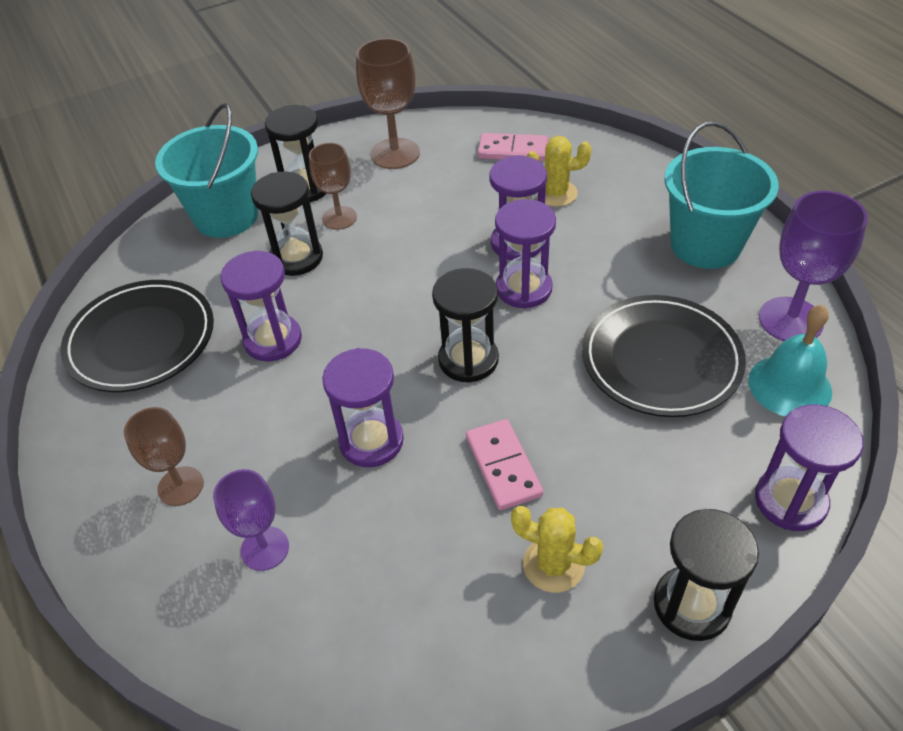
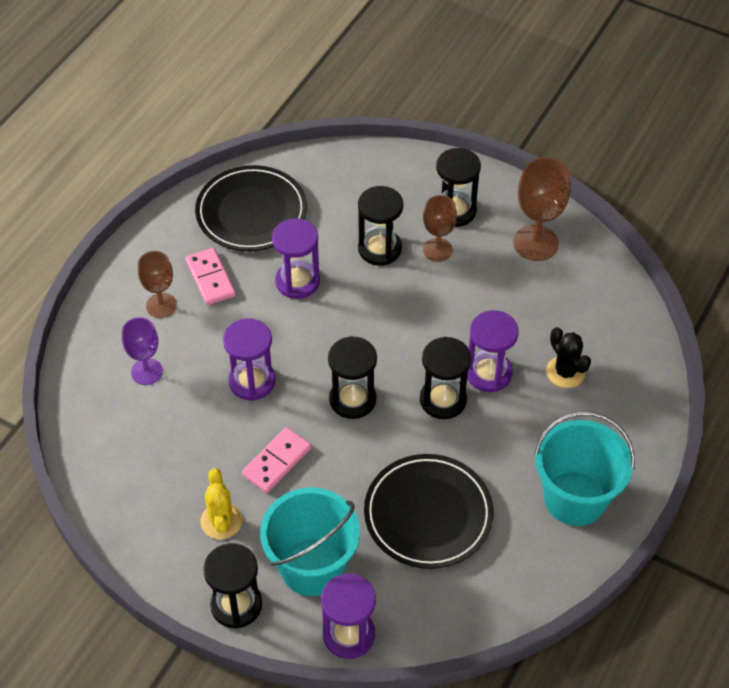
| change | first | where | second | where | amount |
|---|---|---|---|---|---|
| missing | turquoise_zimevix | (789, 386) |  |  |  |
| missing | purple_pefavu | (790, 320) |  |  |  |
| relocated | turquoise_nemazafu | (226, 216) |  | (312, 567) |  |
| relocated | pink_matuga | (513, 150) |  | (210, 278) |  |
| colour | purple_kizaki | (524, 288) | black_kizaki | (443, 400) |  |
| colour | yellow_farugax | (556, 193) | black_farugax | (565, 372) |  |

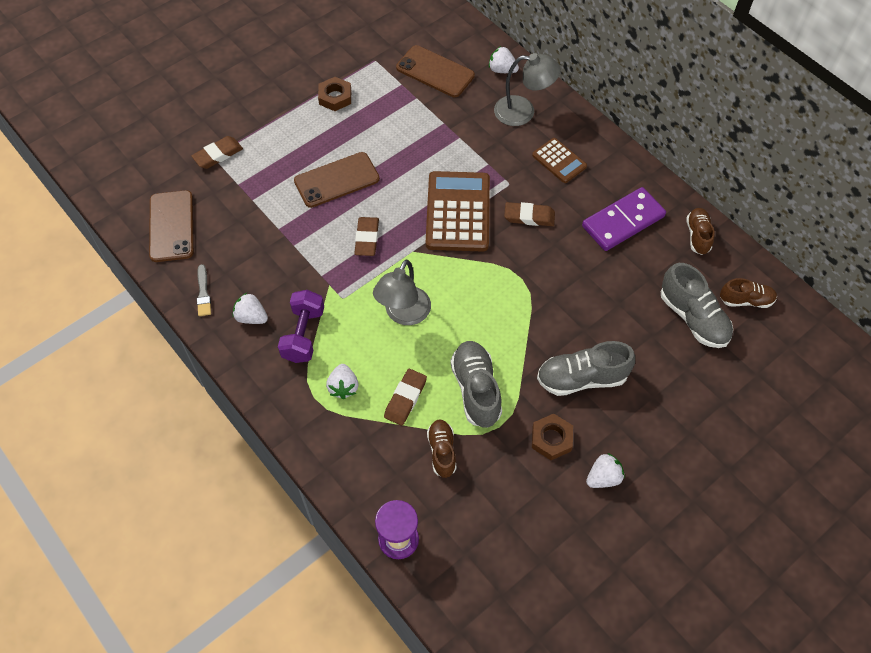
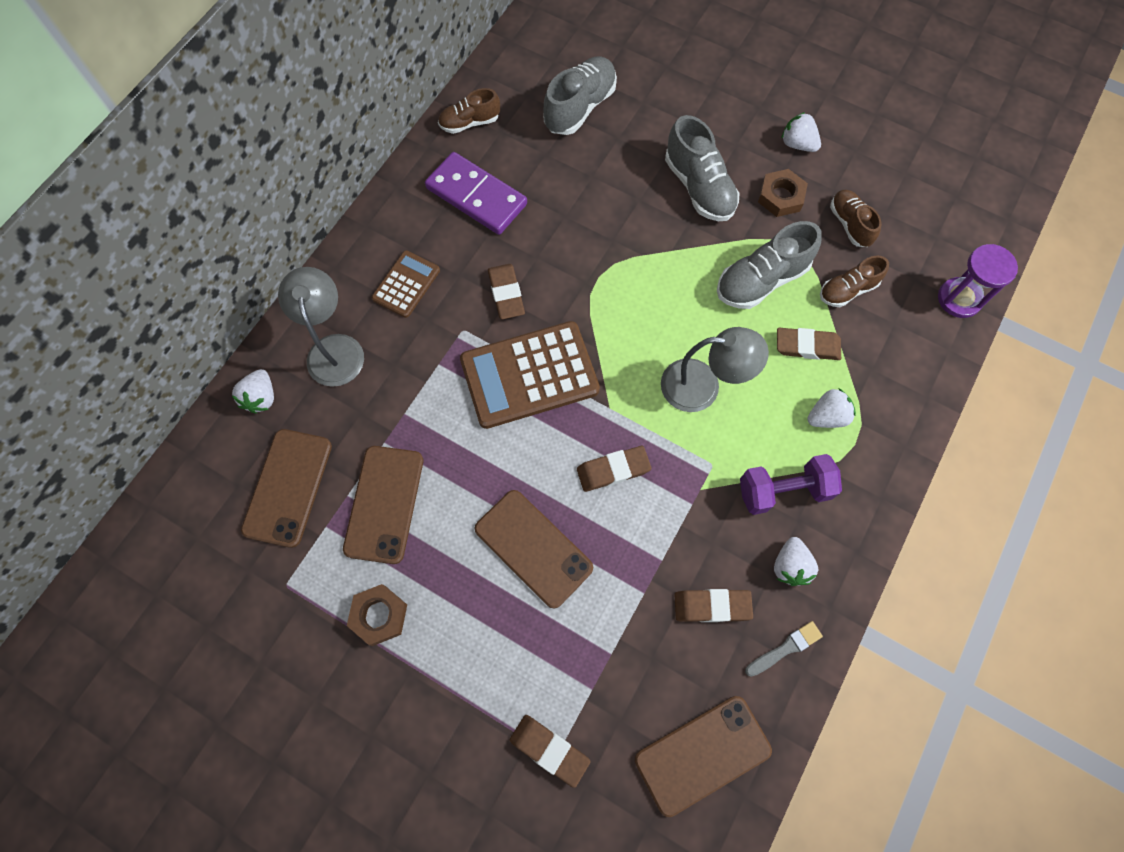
| change | first | where | second | where | amount |
|---|---|---|---|---|---|
| appeared |  |  | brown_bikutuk | (384, 504) |  |
| appeared |  |  | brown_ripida | (712, 606) |  |
| relocated | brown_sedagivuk | (746, 300) |  | (849, 224) |  |

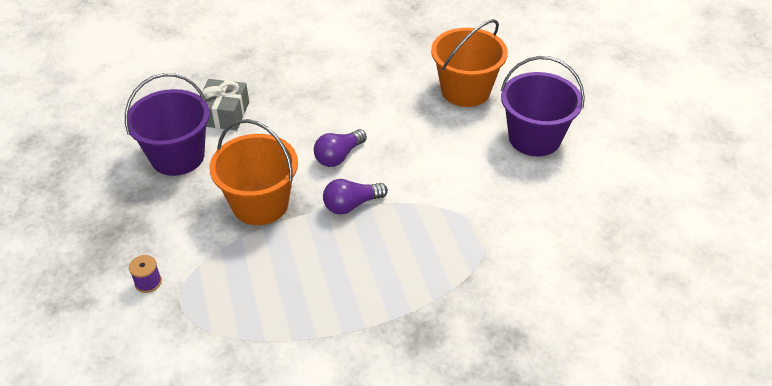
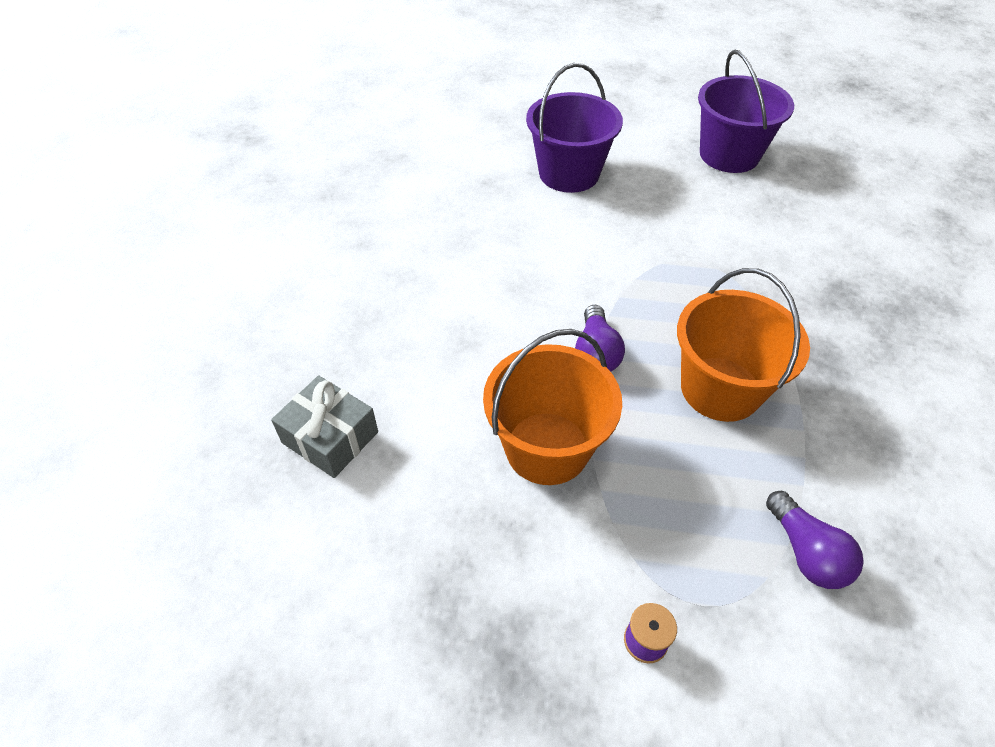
| change | first | where | second | where | amount |
|---|---|---|---|---|---|
| relocated | purple_nemazafu | (177, 156) |  | (729, 155) |  |
| relocated | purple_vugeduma | (338, 156) |  | (806, 552) |  |
| relocated | orange_nemazafu | (465, 90) |  | (720, 389) |  |

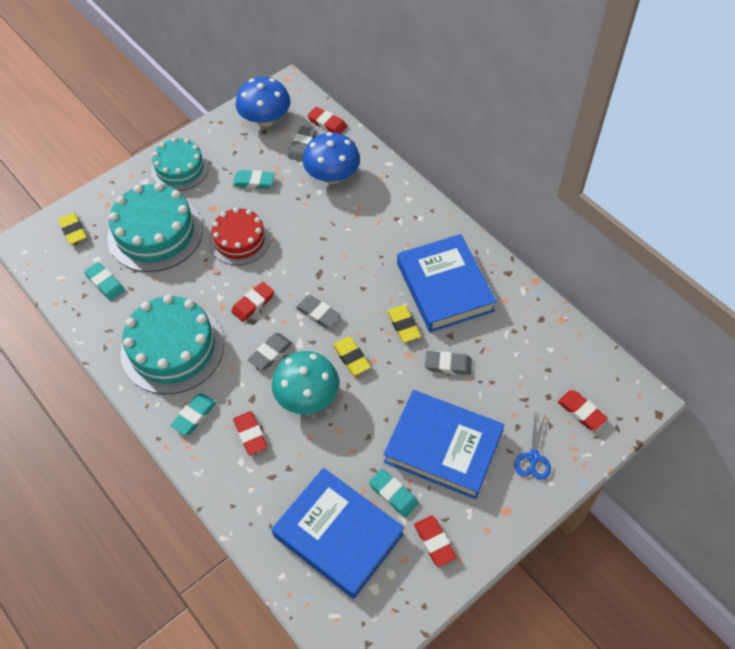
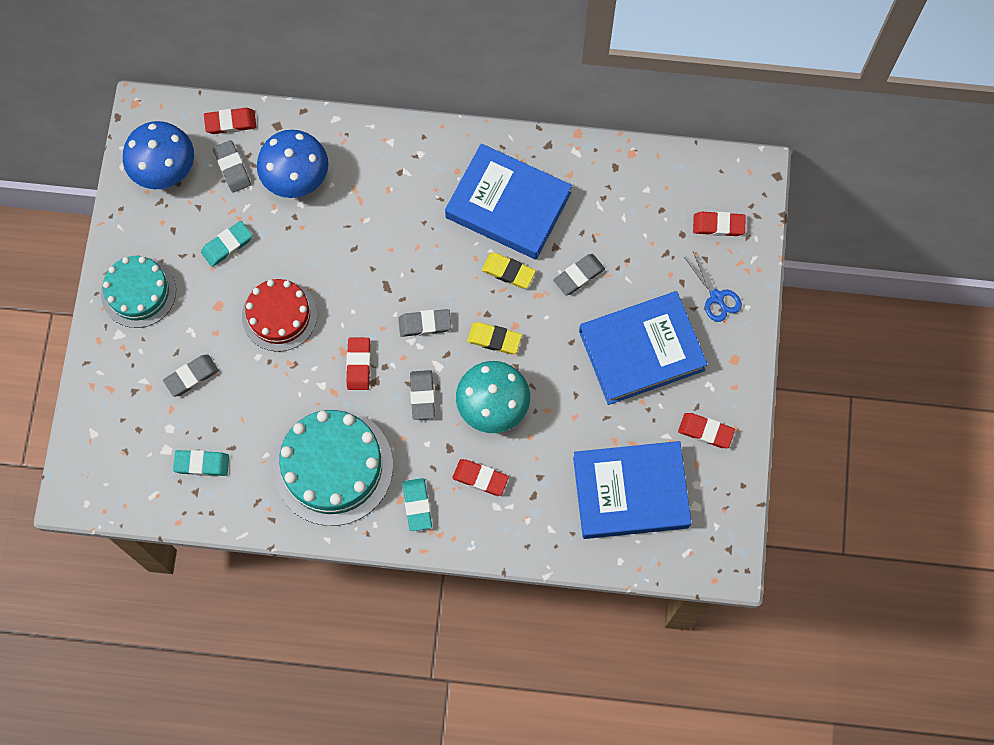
| change | first | where | second | where | amount |
|---|---|---|---|---|---|
| missing | yellow_ripida | (73, 230) |  |  |  |
| missing | turquoise_ripida | (393, 494) |  |  |  |
| exchanged | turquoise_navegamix | (155, 233) | grey_ripida | (191, 376) |  |

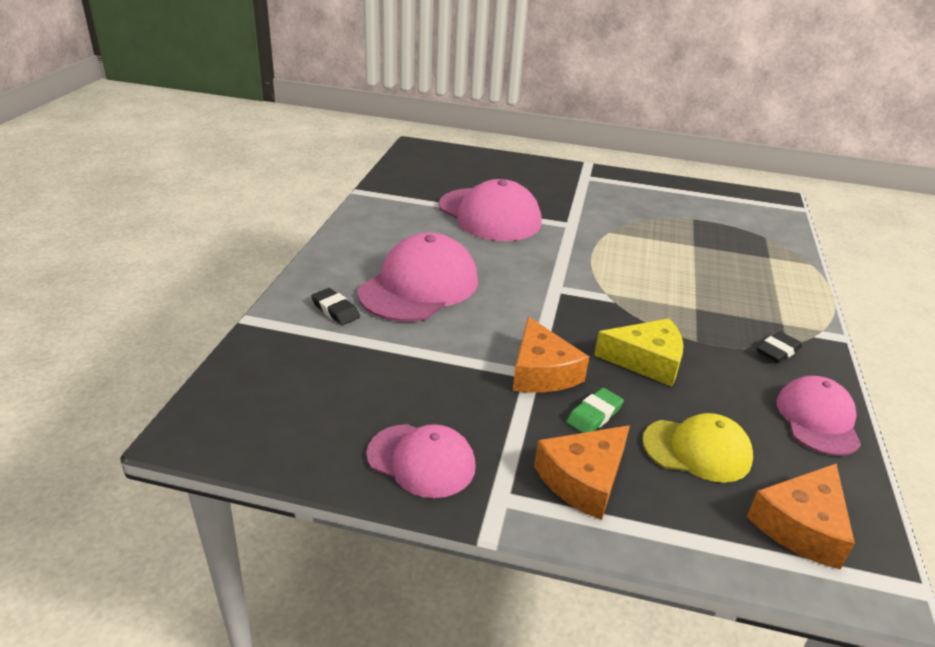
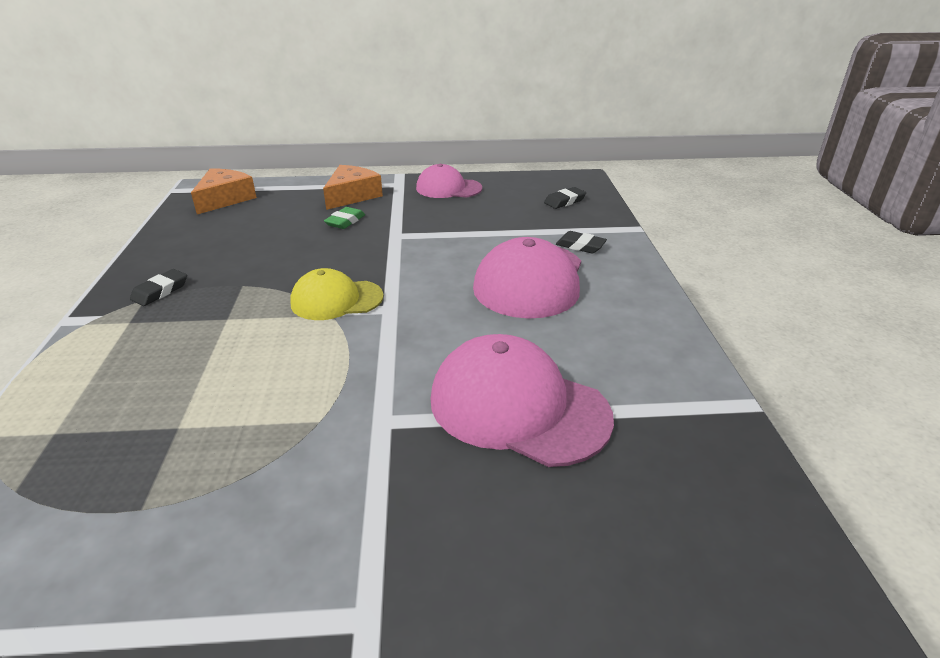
| change | first | where | second | where | amount |
|---|---|---|---|---|---|
| missing | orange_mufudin | (541, 372) |  |  |  |
| missing | yellow_mufudin | (646, 361) |  |  |  |
| missing | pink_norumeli | (817, 419) |  |  |  |
| appeared |  |  | black_ripida | (564, 201) |  |
| relocated | yellow_norumeli | (697, 450) |  | (336, 300) |  |

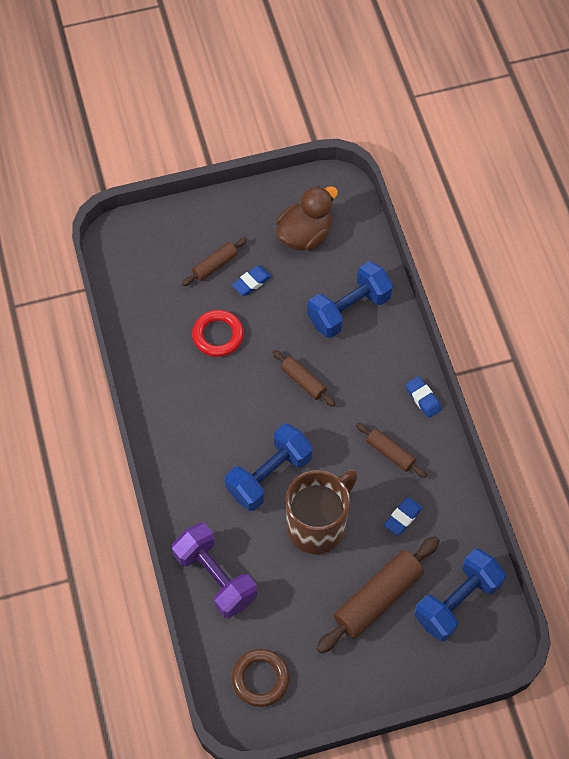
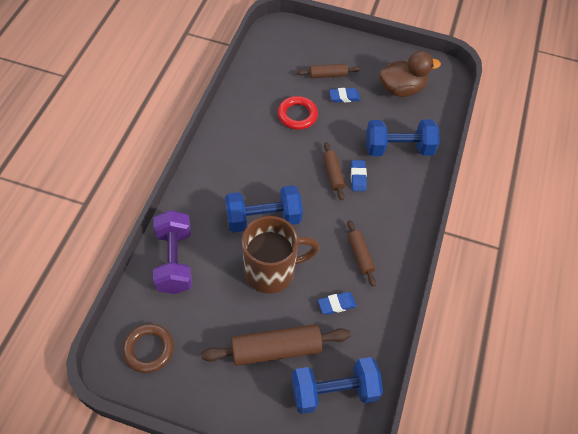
| change | first | where | second | where | amount |
|---|---|---|---|---|---|
| relocated | blue_ripida | (423, 398) |  | (358, 177) |  |

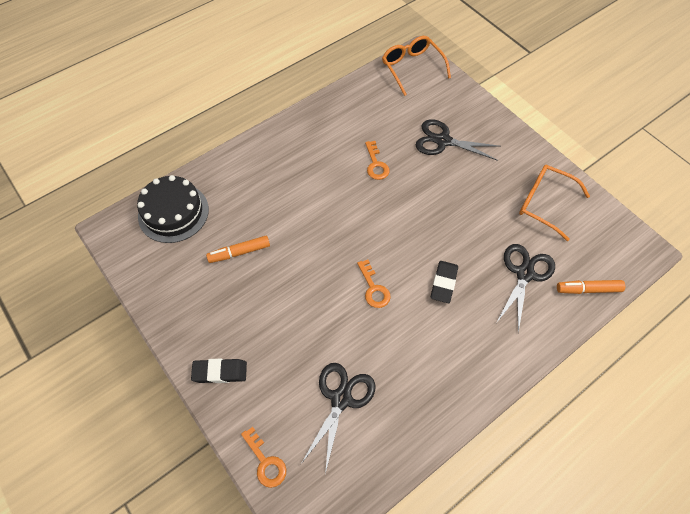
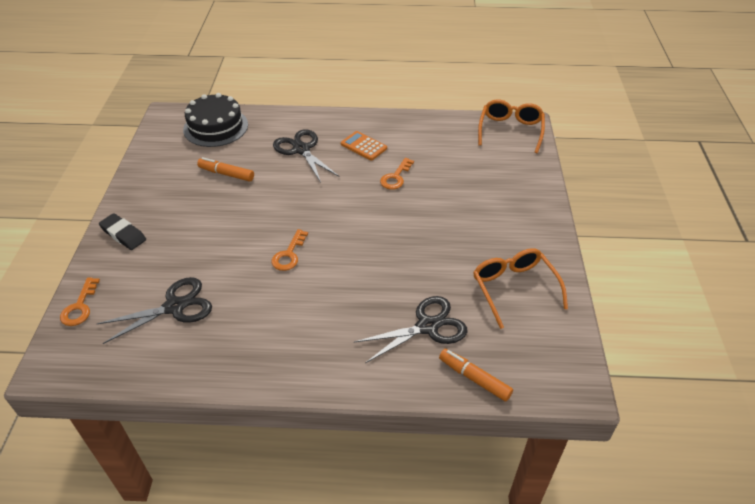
| change | first | where | second | where | amount |
|---|---|---|---|---|---|
| missing | black_ripida | (443, 283) |  |  |  |
| appeared |  |  | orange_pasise | (363, 146) |  |
| relocated | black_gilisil | (443, 141) |  | (301, 149) |  |

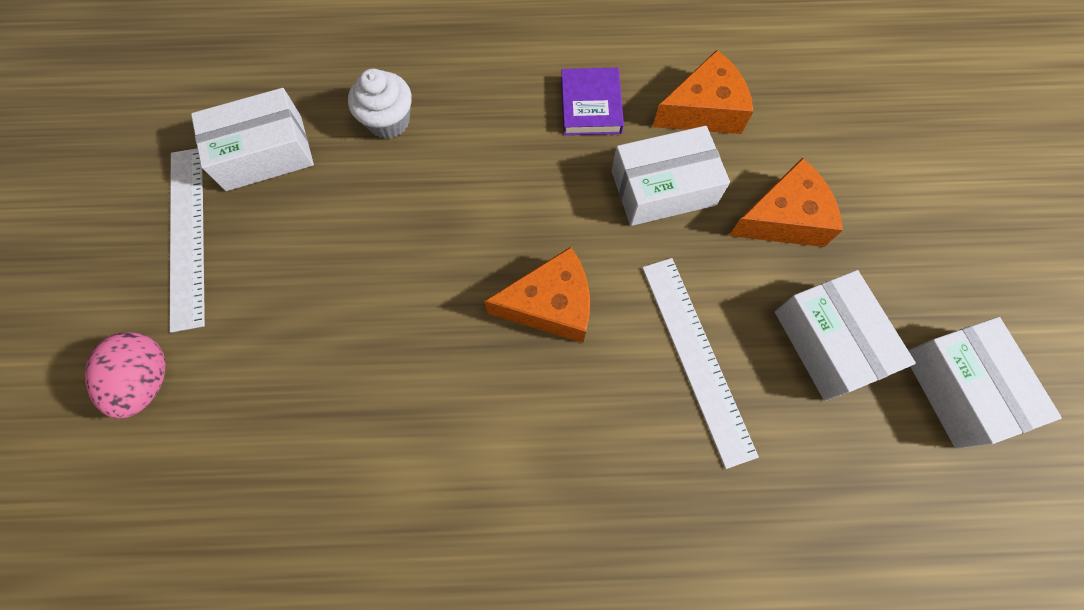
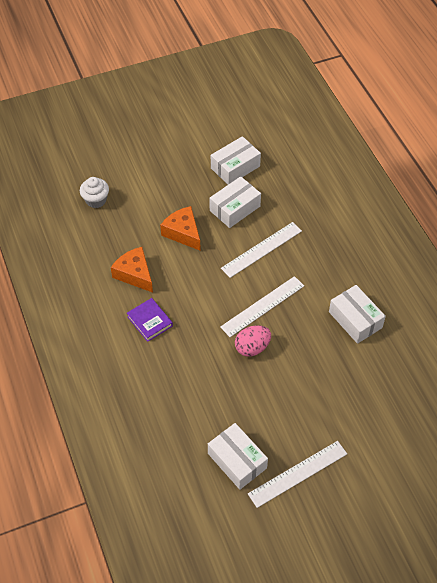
| change | first | where | second | where | amount |
|---|---|---|---|---|---|
| relocated | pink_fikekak | (147, 380) |  | (252, 347) |  |
| relocated | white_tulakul | (388, 121) |  | (96, 200) |  |
| relocated | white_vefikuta | (663, 188) |  | (355, 320) |  |
| exchanged | orange_mufudin | (551, 305) | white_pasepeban | (262, 306) |  |
| spun | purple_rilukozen | (590, 105) |  | (149, 321) | 75 degrees clockwise |

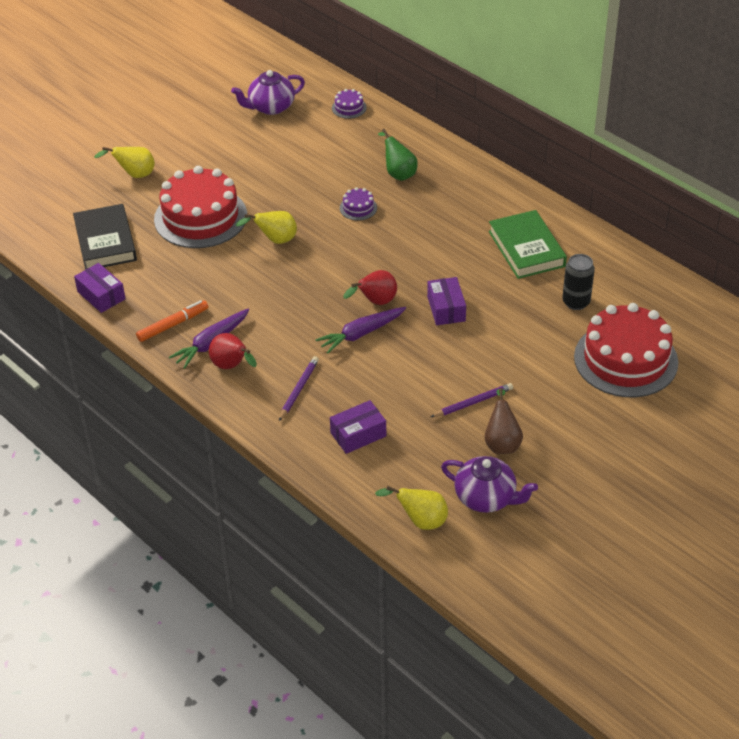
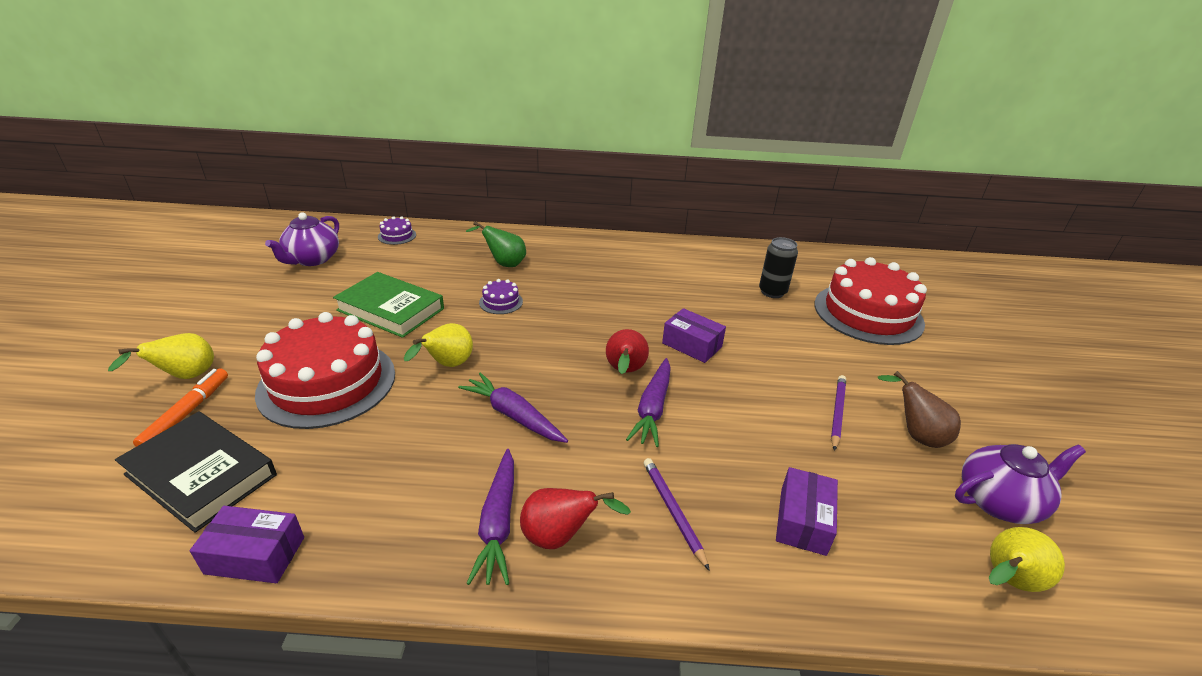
| change | first | where | second | where | amount |
|---|---|---|---|---|---|
| appeared |  |  | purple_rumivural | (513, 415) |  |
| relocated | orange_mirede | (173, 325) |  | (187, 413) |  |
| relocated | green_rilukozen | (526, 249) |  | (390, 309) |  |

